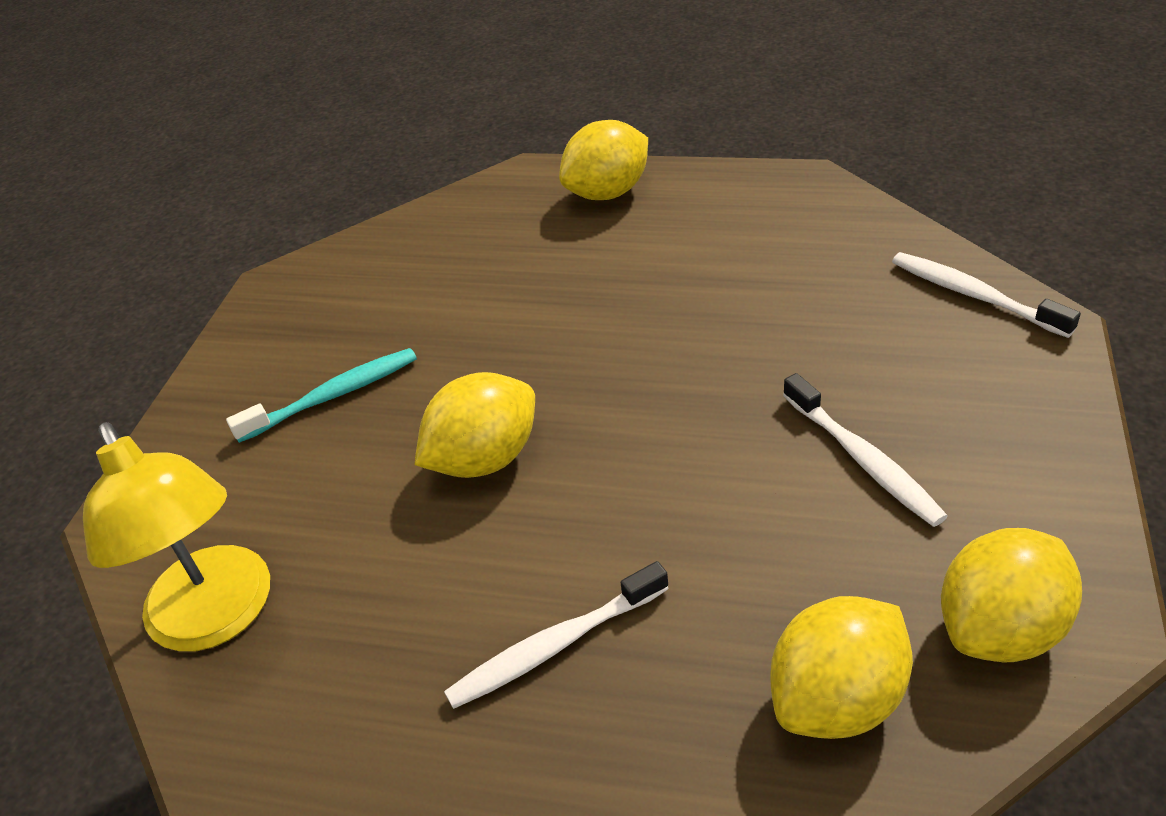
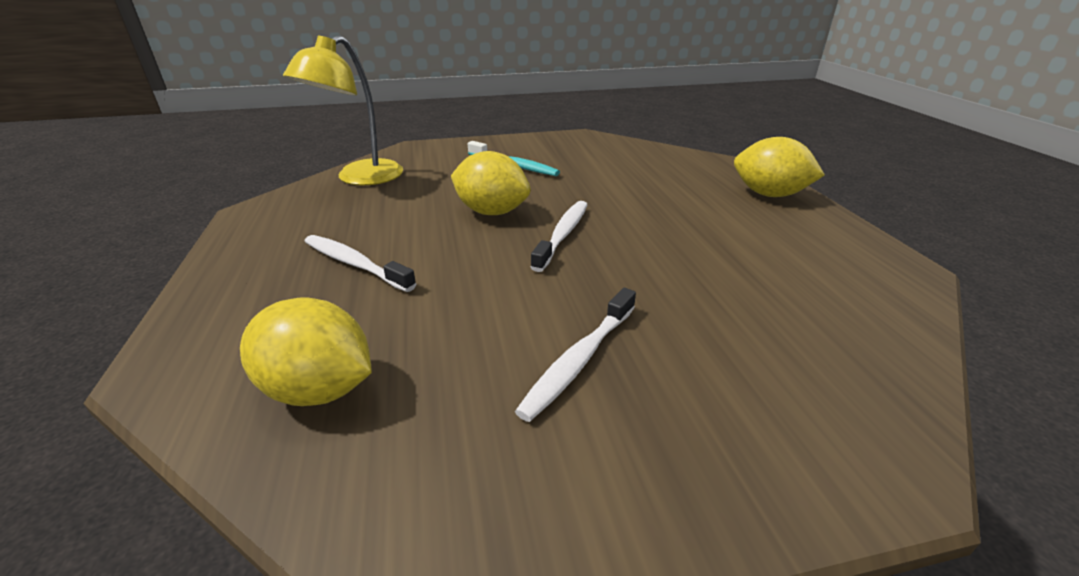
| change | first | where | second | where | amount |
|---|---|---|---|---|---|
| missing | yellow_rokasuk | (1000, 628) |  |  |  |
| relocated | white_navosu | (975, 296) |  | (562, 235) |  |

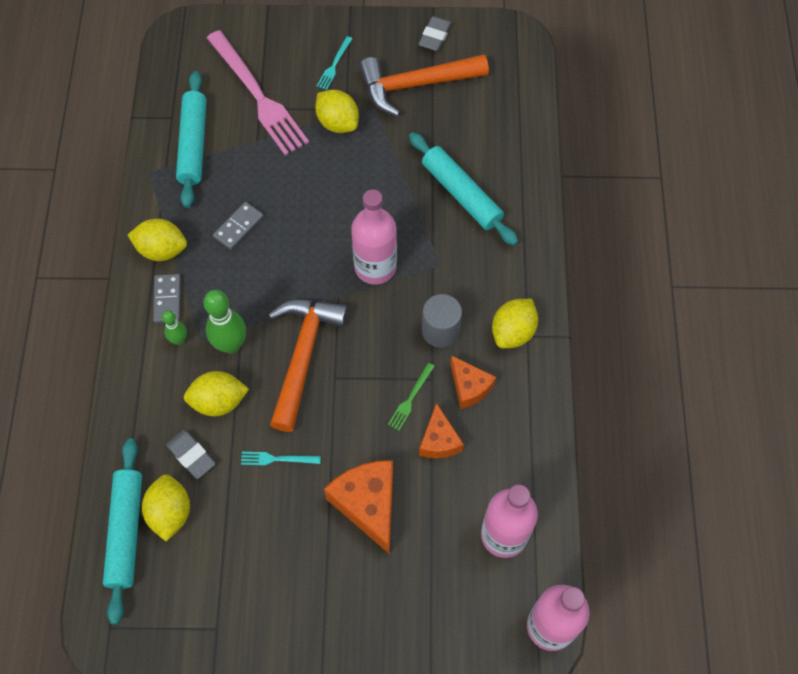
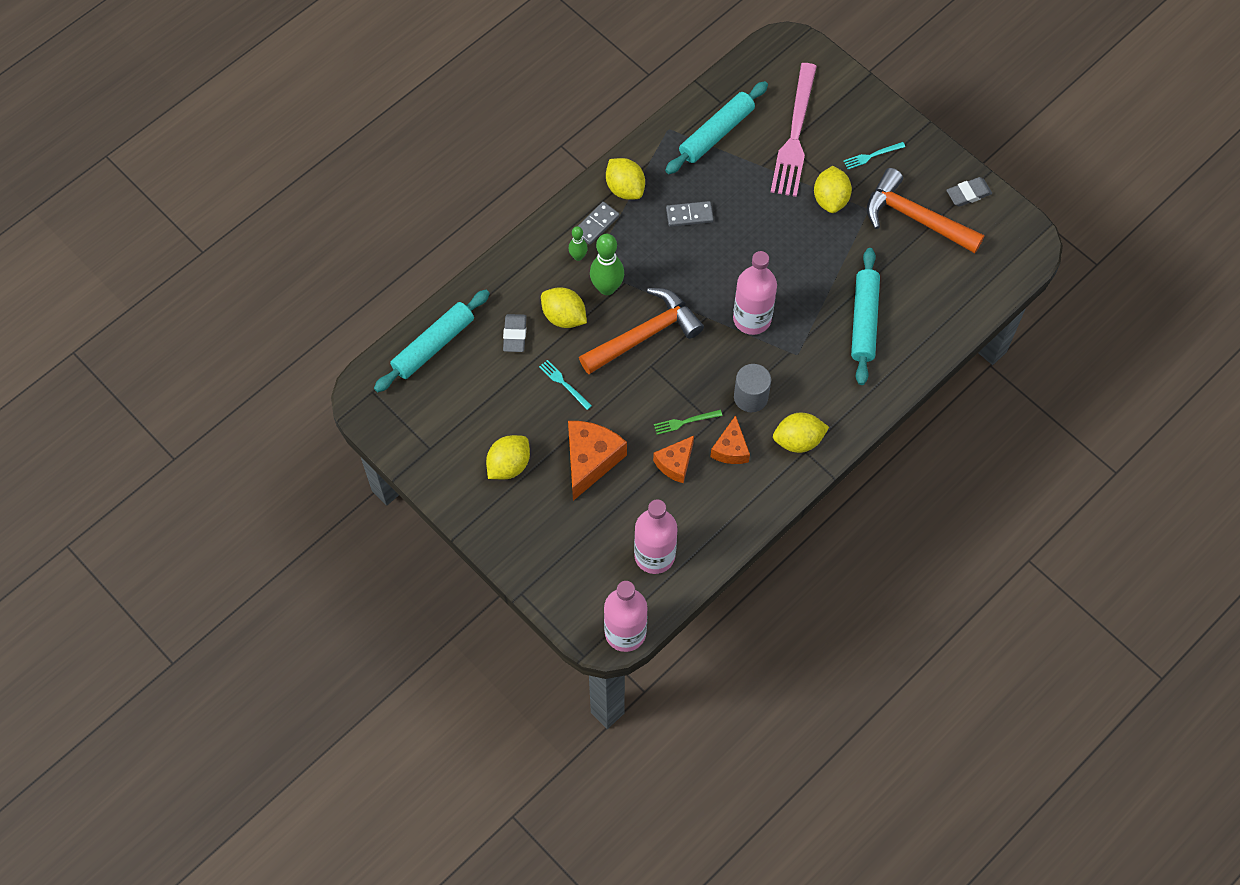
| change | first | where | second | where | amount |
|---|---|---|---|---|---|
| relocated | yellow_rokasuk | (170, 512) |  | (509, 465) |  |

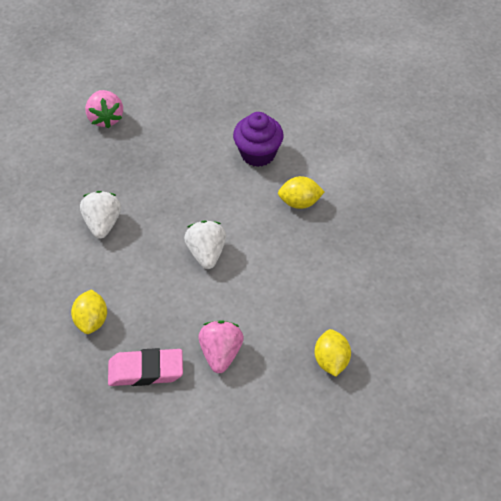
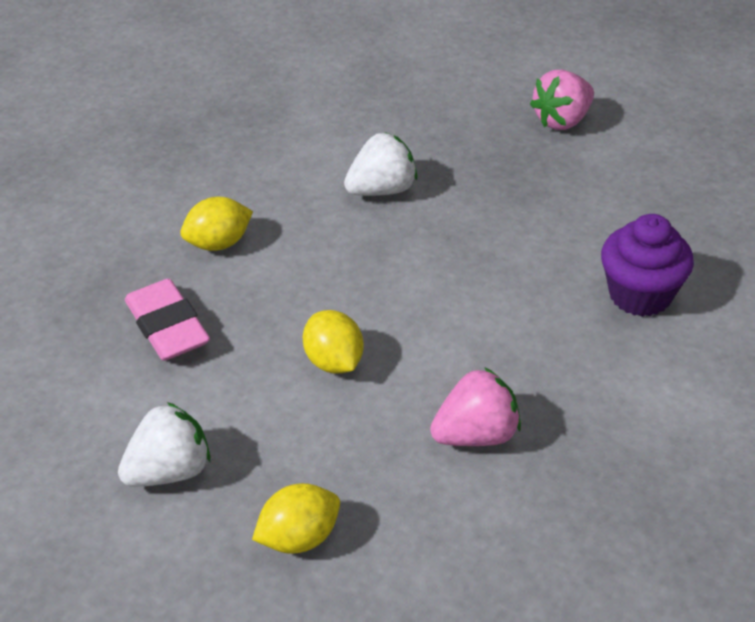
| change | first | where | second | where | amount |
|---|---|---|---|---|---|
| relocated | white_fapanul | (206, 253) |  | (170, 471) |  |
| relocated | pink_fapanul | (221, 353) |  | (476, 434) |  |
| relocated | yellow_rokasuk | (300, 202) |  | (334, 361) |  |

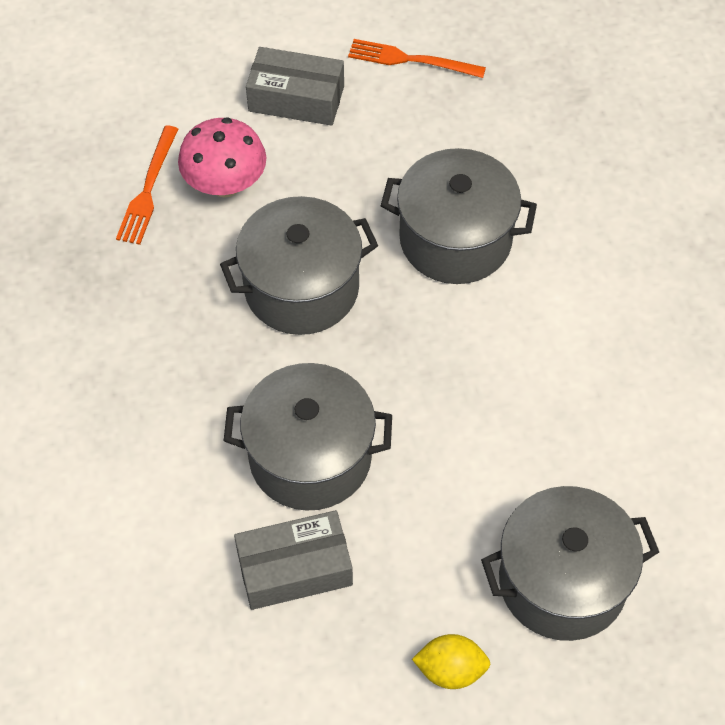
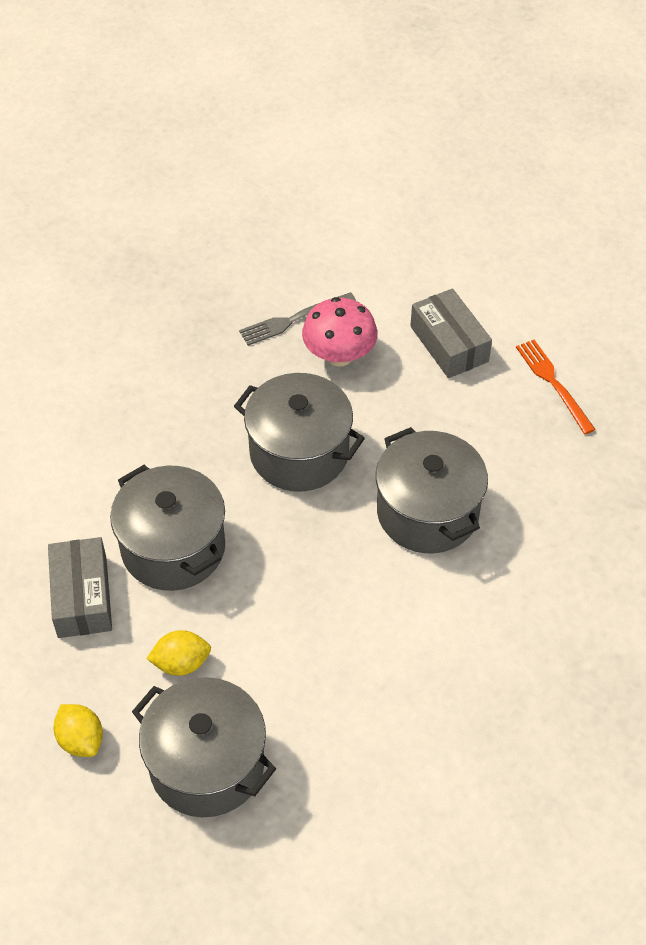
| change | first | where | second | where | amount |
|---|---|---|---|---|---|
| appeared |  |  | yellow_rokasuk | (181, 663) |  |
| colour | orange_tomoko | (148, 189) | grey_tomoko | (294, 319) |  |
| spun | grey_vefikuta | (294, 569) |  | (82, 597) | 45 degrees clockwise |

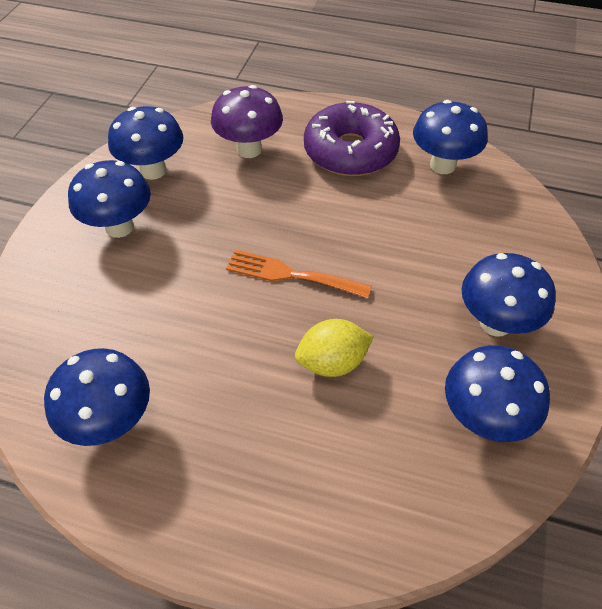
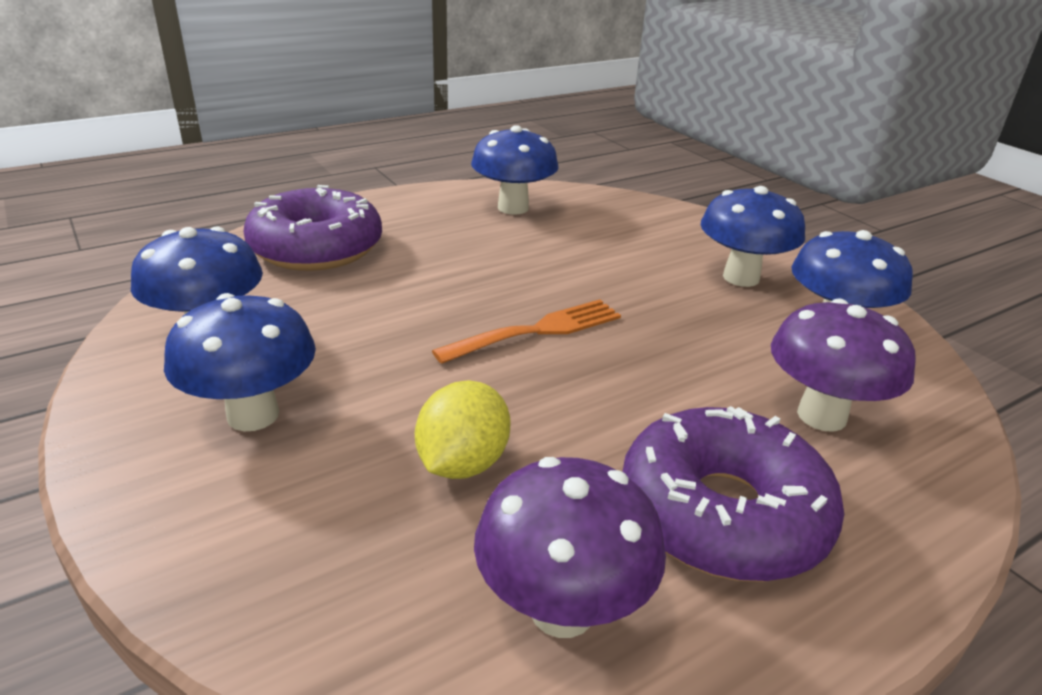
| change | first | where | second | where | amount |
|---|---|---|---|---|---|
| appeared |  |  | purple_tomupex | (316, 248) |  |
| relocated | yellow_rokasuk | (332, 362) |  | (462, 463) |  |
| colour | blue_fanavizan | (442, 165) | purple_fanavizan | (562, 609) |  |

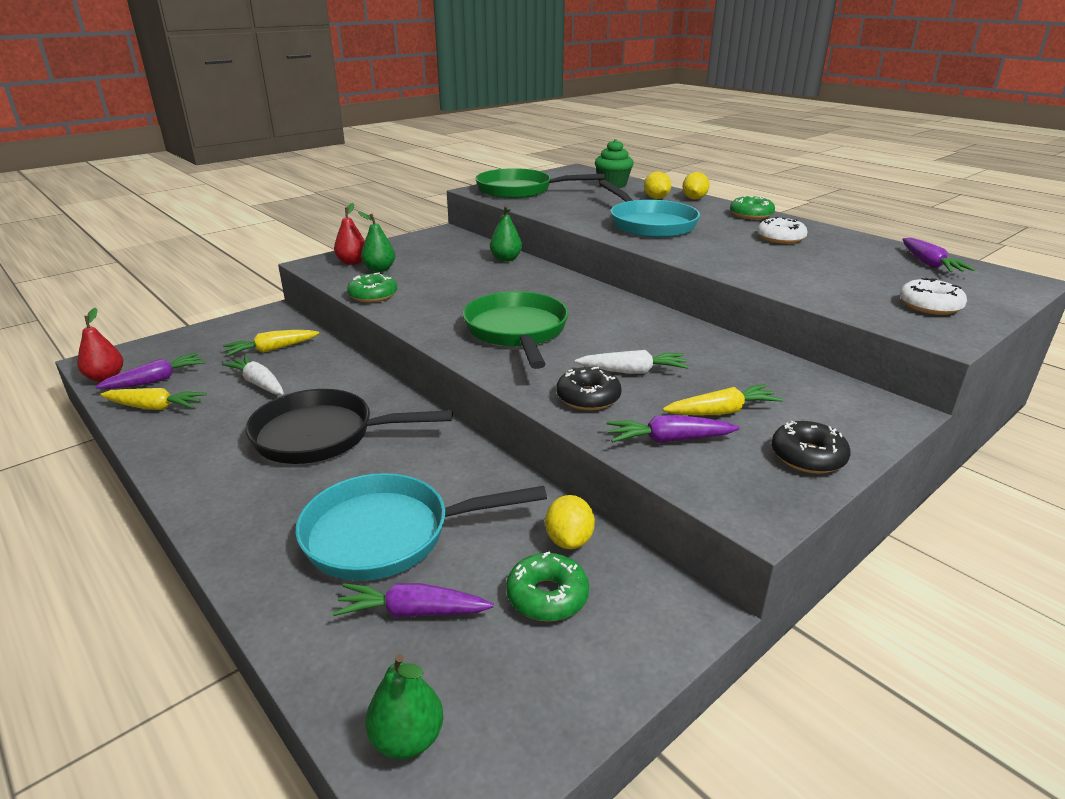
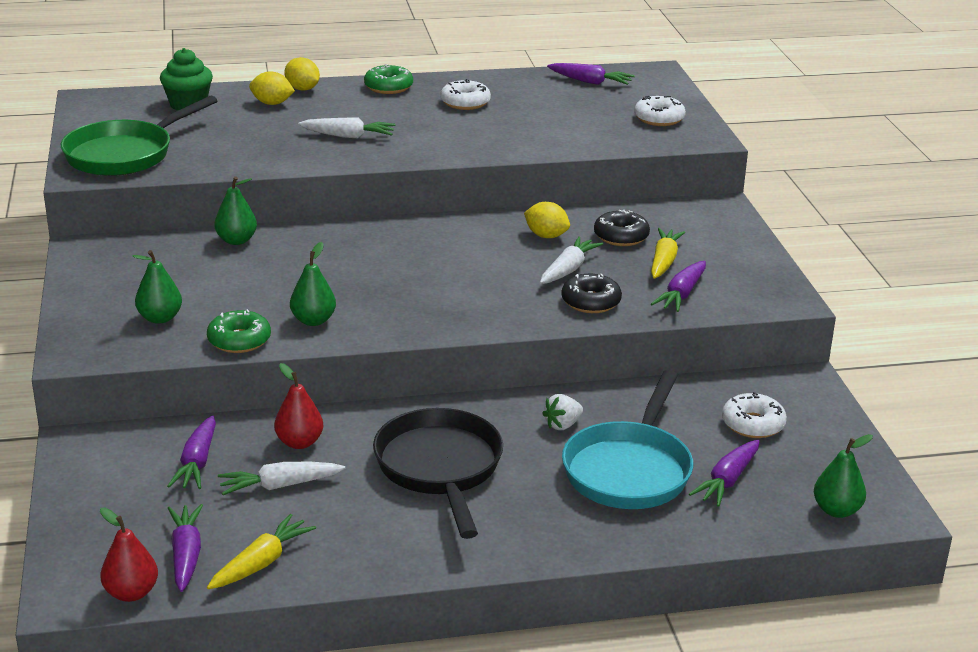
| change | first | where | second | where | amount |
|---|---|---|---|---|---|
| missing | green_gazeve | (517, 332) |  |  |  |
| appeared |  |  | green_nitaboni | (313, 321) |  |
| appeared |  |  | white_fapanul | (562, 425) |  |
| relocated | red_nitaboni | (352, 262) |  | (299, 442) |  |
| relocated | yellow_rokasuk | (569, 540) |  | (546, 236) |  |
| relocated | black_tomupex | (807, 457) |  | (621, 236) |  |
| exchanged | turquoise_gazeve | (649, 224) | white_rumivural | (348, 136) |  |
| colour | yellow_rumivural | (272, 349) | purple_rumivural | (197, 462) |  |
| colour | green_tomupex | (547, 596) | white_tomupex | (753, 424) |  |
| spun | black_gazeve | (322, 435) |  | (440, 468) | 135 degrees clockwise |

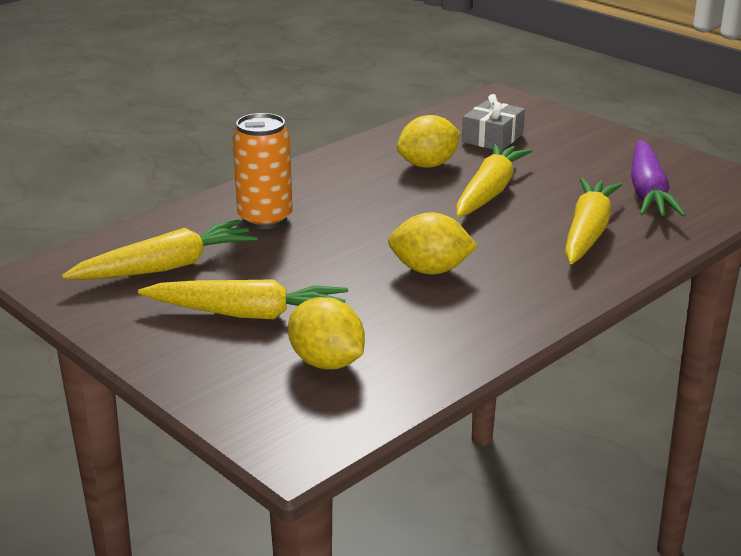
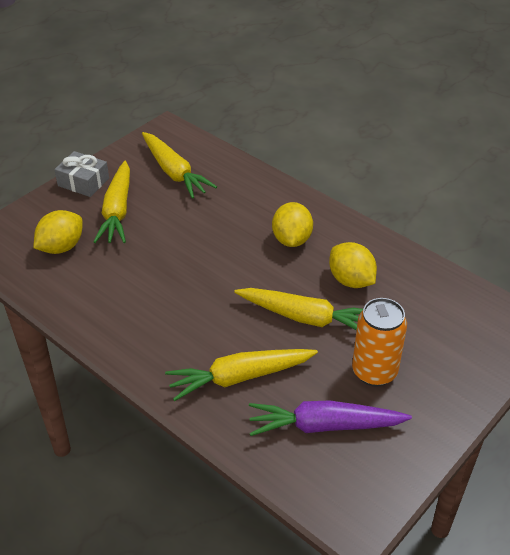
| change | first | where | second | where | amount |
|---|---|---|---|---|---|
| relocated | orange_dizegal | (265, 219) |  | (374, 372) |  |
| relocated | yellow_rokasuk | (430, 270) |  | (291, 240) |  |
| relocated | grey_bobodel | (492, 138) |  | (83, 182) |  |
| spun | yellow_rumivural | (587, 232) |  | (240, 377) | 150 degrees clockwise |

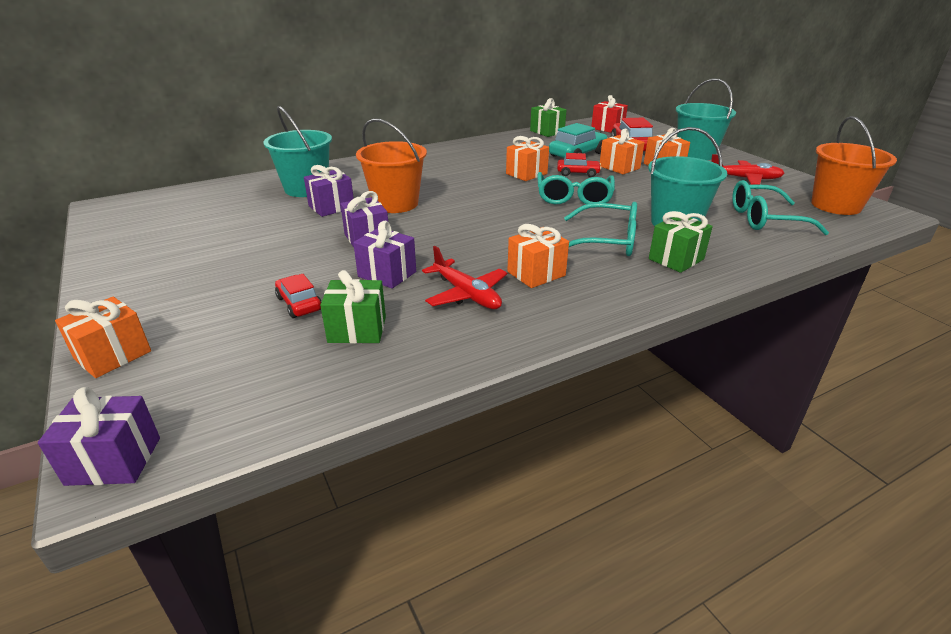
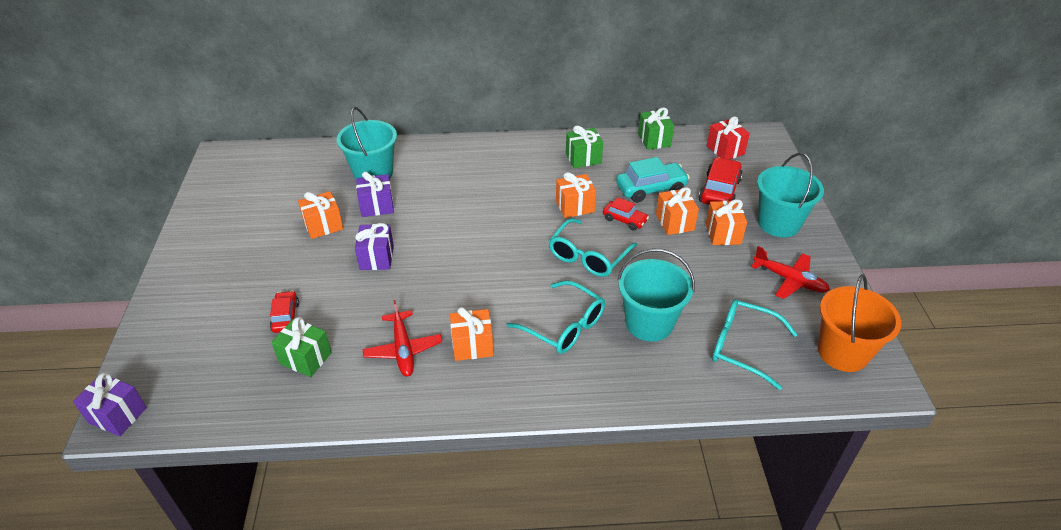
| change | first | where | second | where | amount |
|---|---|---|---|---|---|
| missing | purple_bobodel | (387, 274) |  |  |  |
| missing | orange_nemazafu | (395, 204) |  |  |  |
| relocated | orange_bobodel | (113, 355) |  | (323, 226) |  |
| relocated | green_bobodel | (676, 259) |  | (583, 158) |  |

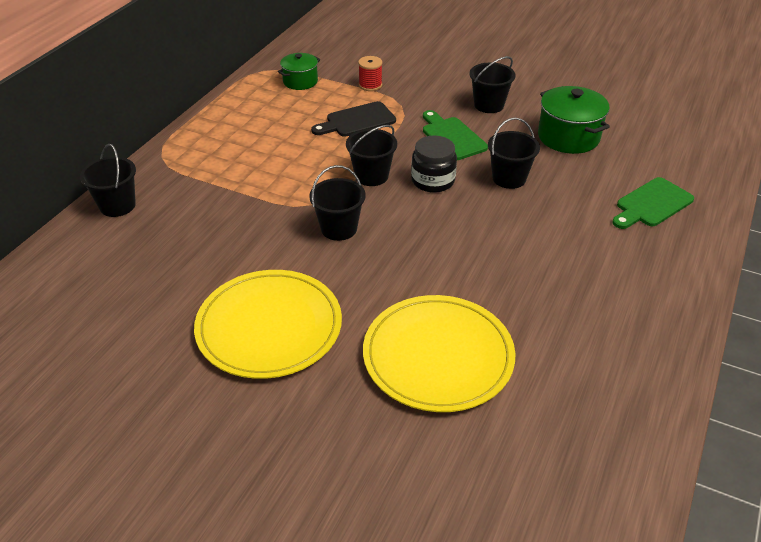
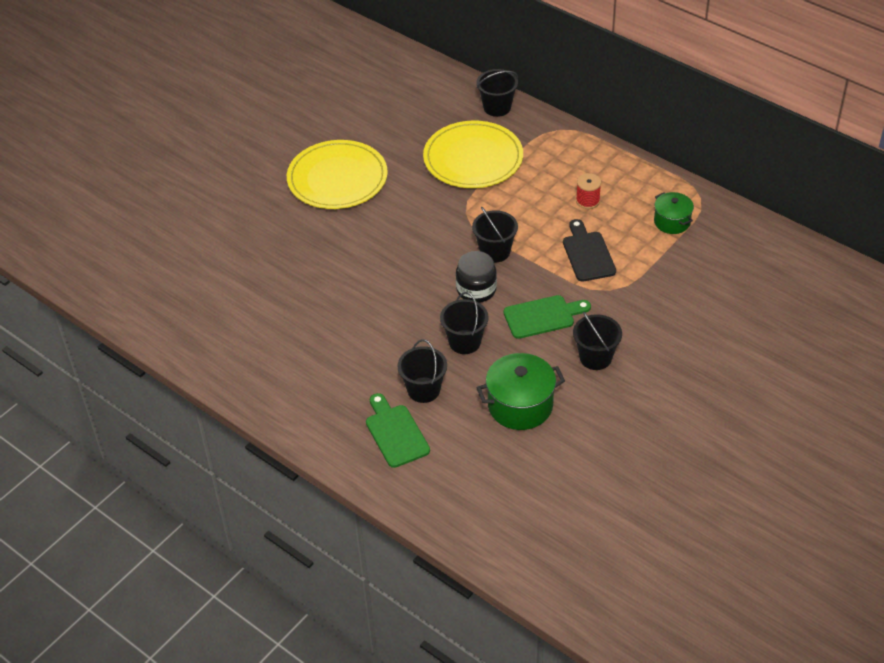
| change | first | where | second | where | amount |
|---|---|---|---|---|---|
| relocated | black_nemazafu | (339, 228) |  | (423, 390) |  |
| relocated | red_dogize | (370, 85) |  | (587, 201) |  |
| relocated | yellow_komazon | (438, 356) |  | (473, 158) |  |

